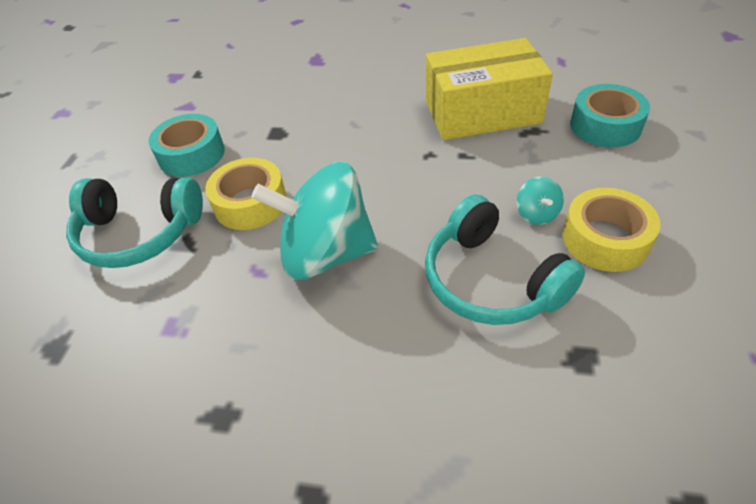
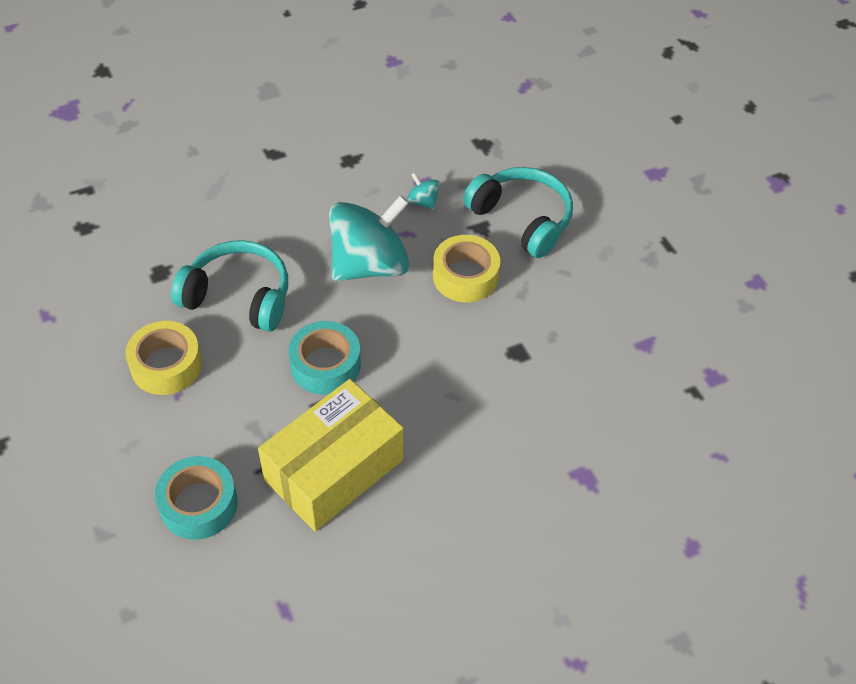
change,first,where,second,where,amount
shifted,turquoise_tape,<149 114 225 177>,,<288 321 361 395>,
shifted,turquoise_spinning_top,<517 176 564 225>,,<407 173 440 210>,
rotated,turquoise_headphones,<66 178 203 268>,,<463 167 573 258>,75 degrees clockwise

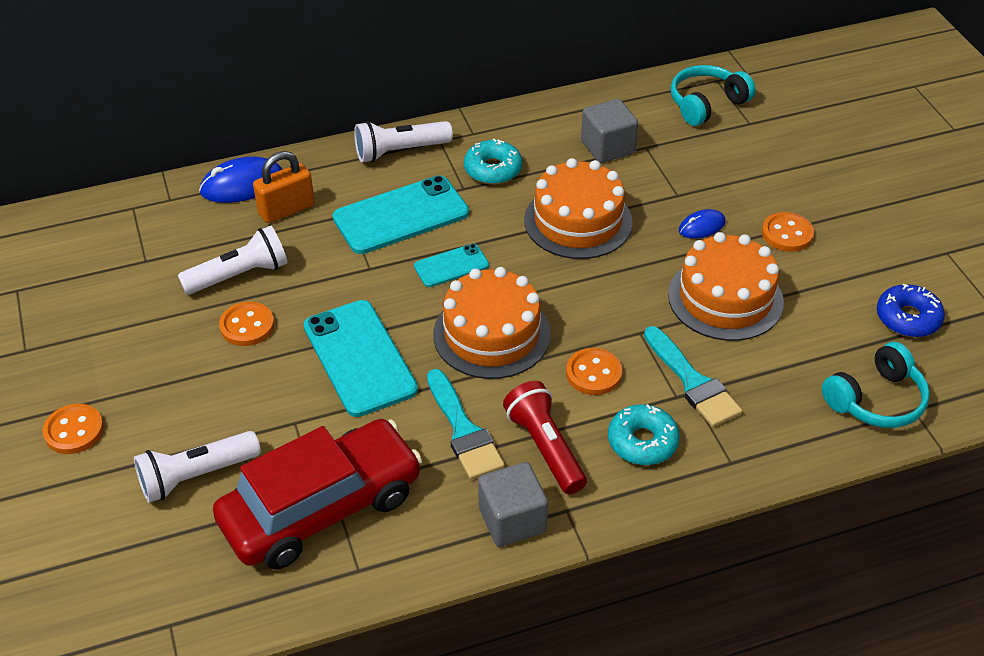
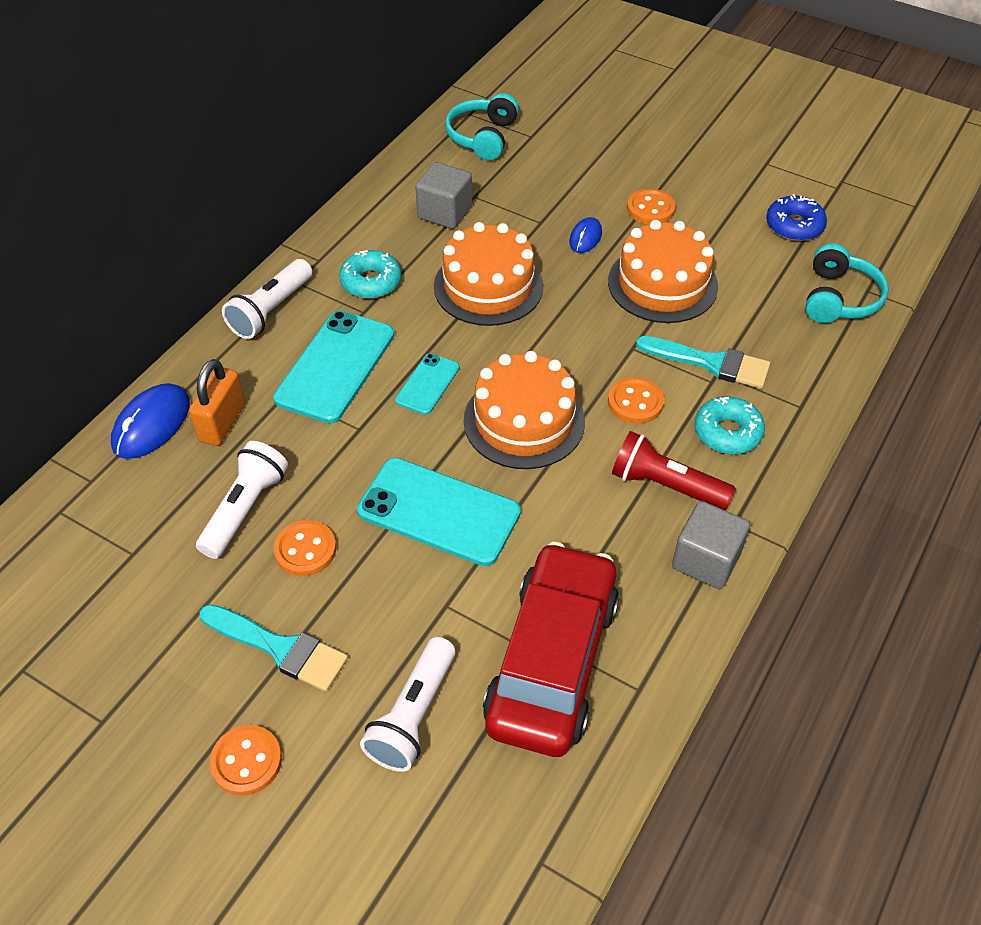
change,first,where,second,where,amount
shifted,turquoise_brush,<427 369 505 480>,,<200 604 348 691>,

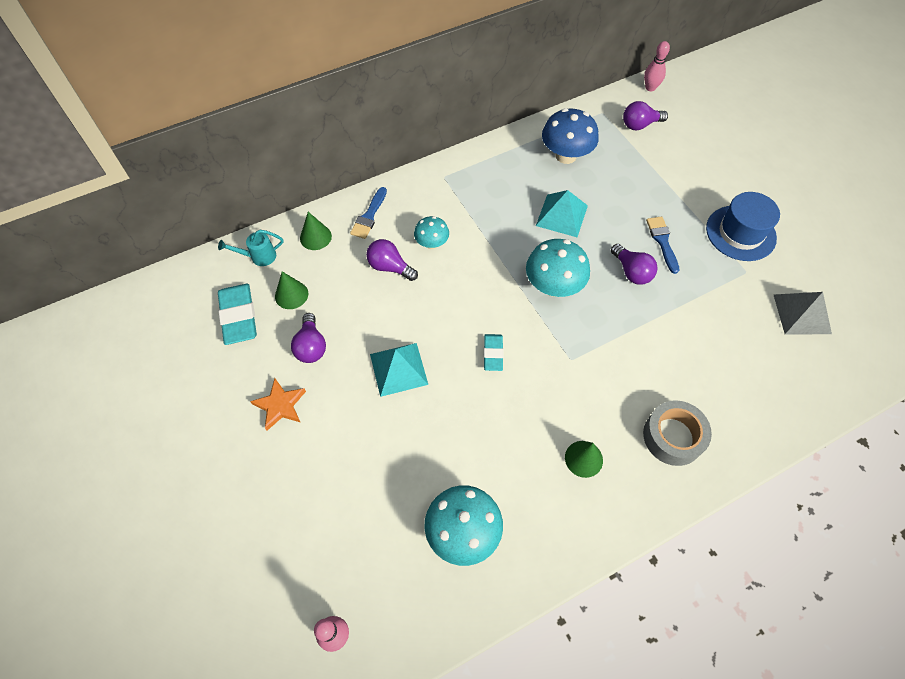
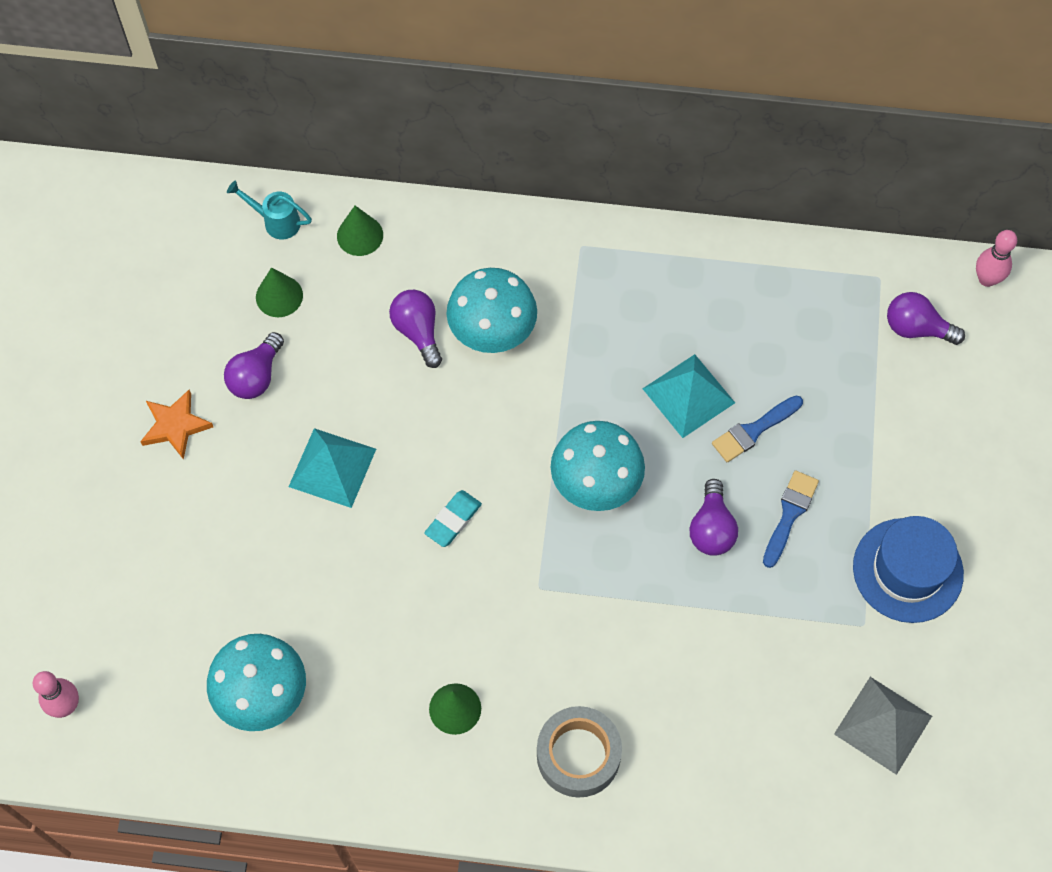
change,first,where,second,where,amount
scaled,turquoise_mushroom,<414 216 449 249>,,<447 268 537 353>,x1.71
shifted,blue_brush,<350 187 387 239>,,<712 395 803 462>,
gone,turquoise_eraser,<218 284 257 345>,,,
gone,blue_mushroom,<542 108 599 164>,,,

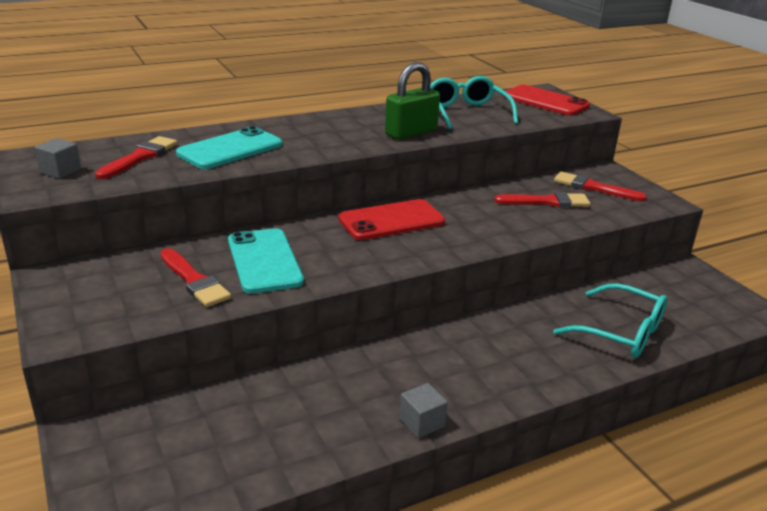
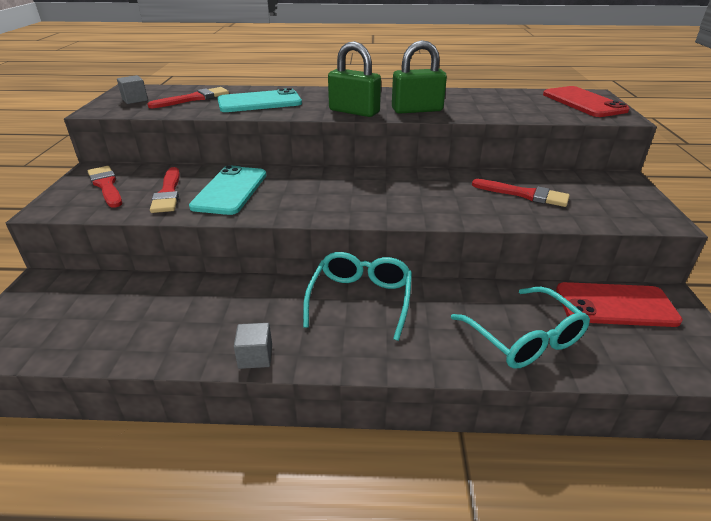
change,first,where,second,where,amount
shifted,red_brush,<554 172 647 201>,,<88 166 122 208>,
shifted,turquoise_glasses,<430 76 518 129>,,<303 252 412 341>,
new,,,green_padlock,<328 41 381 117>,
shifted,red_phone,<338 199 445 240>,,<556 282 683 327>,

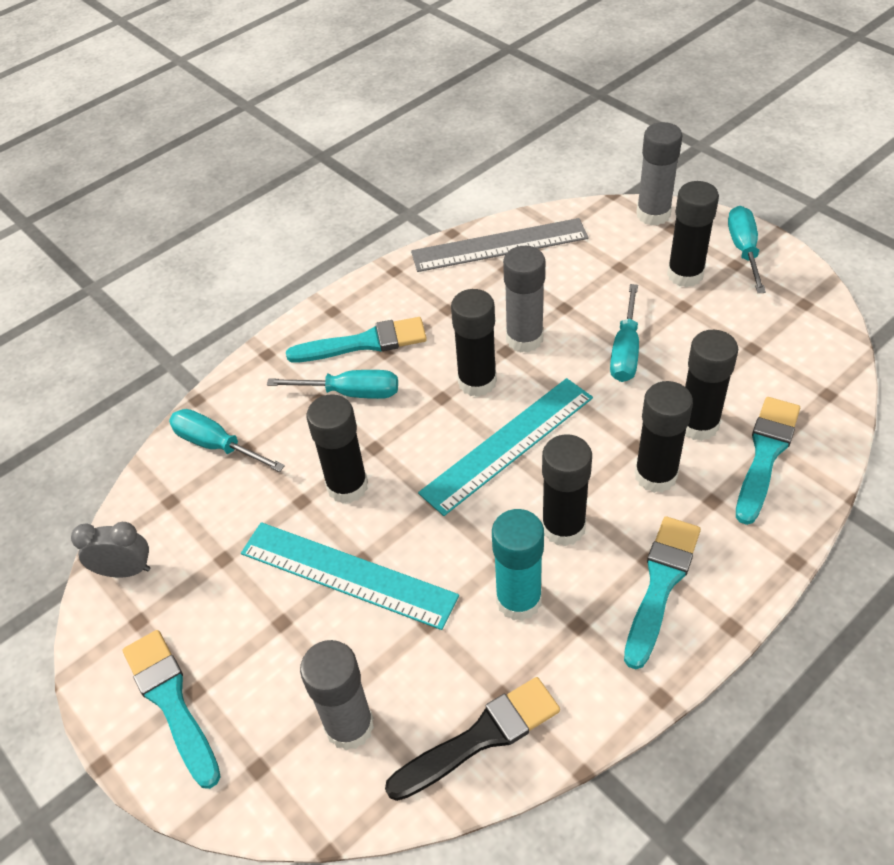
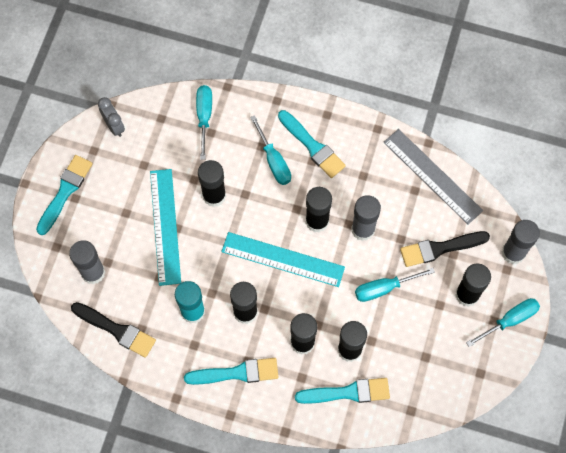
change,first,where,second,where,amount
new,,,black_brush,<400 231 490 267>,

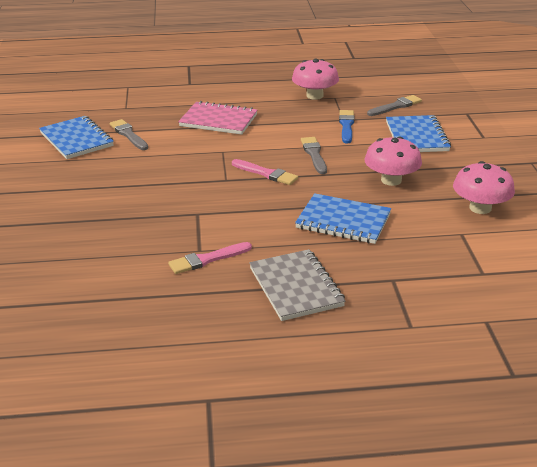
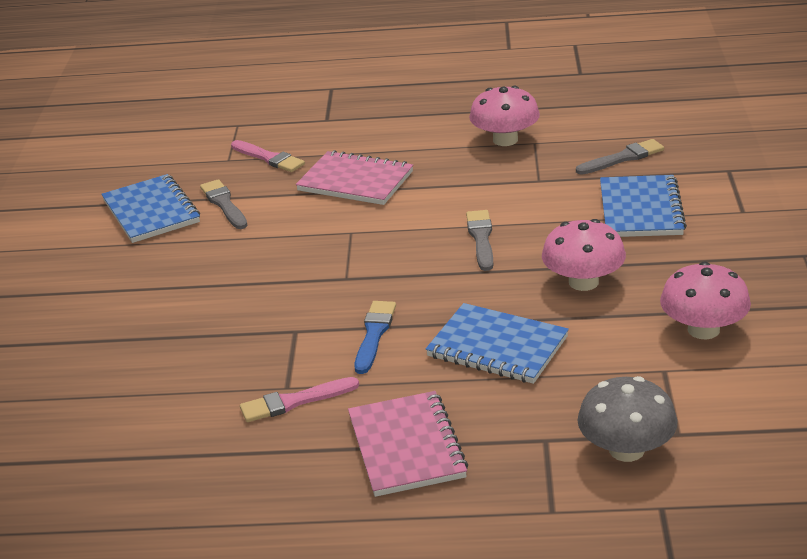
change,first,where,second,where,amount
shifted,pink_brush,<232 159 298 185>,,<231 140 305 172>,
repainted,grey_notebook,<249 249 346 321>,pink_notebook,<348 391 468 497>,
shifted,blue_brush,<339 110 355 143>,,<354 301 396 374>,
new,,,grey_mushroom,<577 376 678 462>,

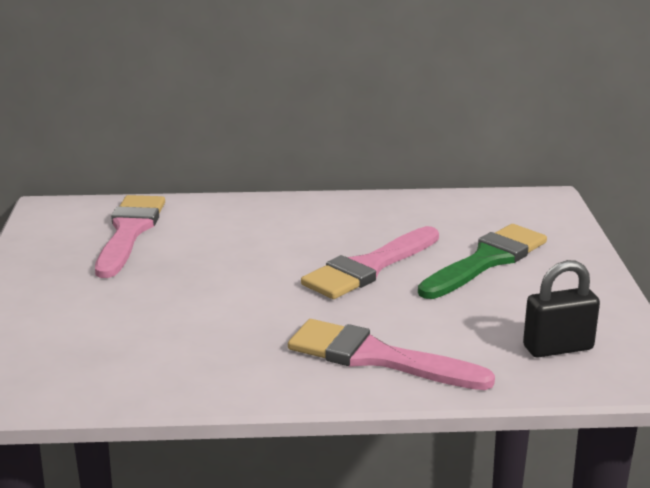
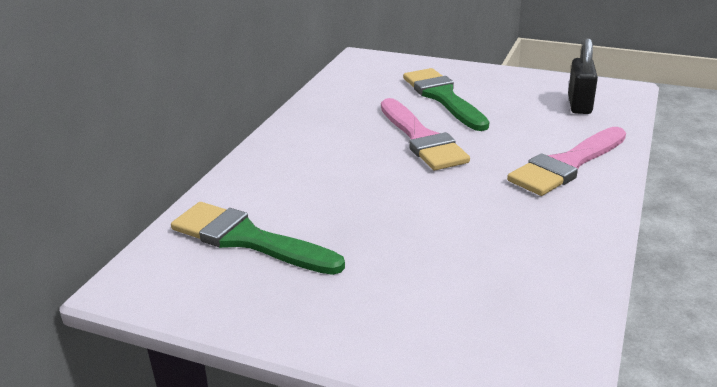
change,first,where,second,where,amount
repainted,pink_brush,<95 195 165 278>,green_brush,<171 202 345 275>,

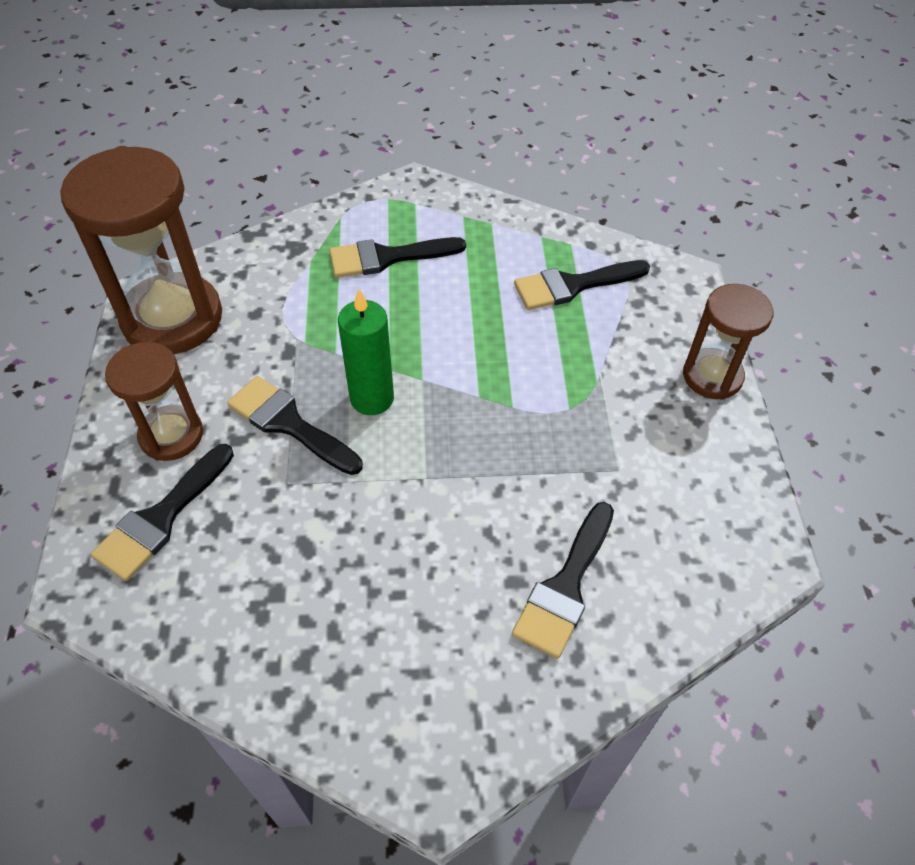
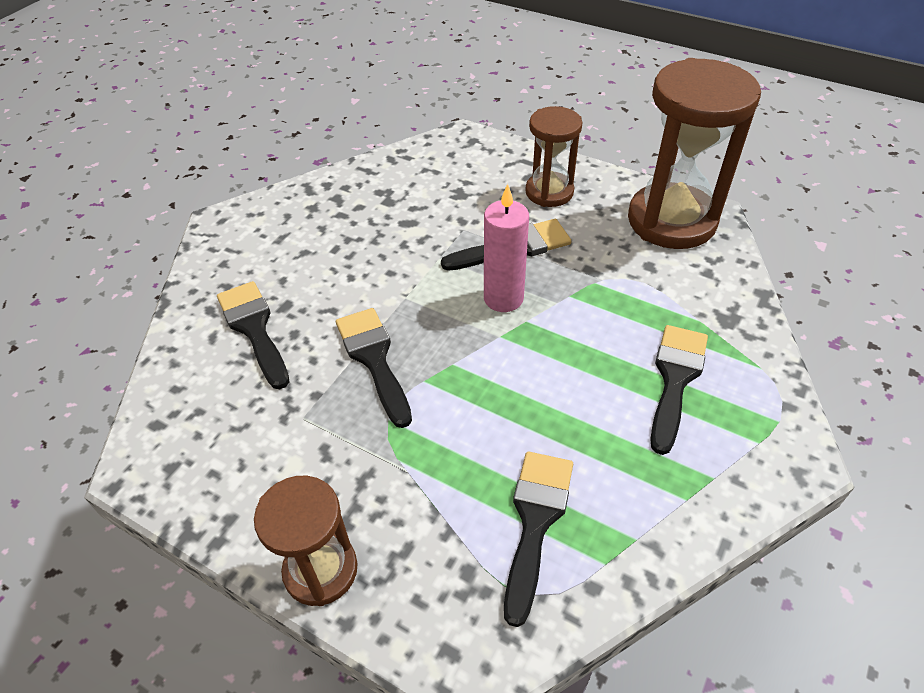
change,first,where,second,where,amount
shifted,black_brush,<91 444 234 581>,,<336 308 412 428>,
repainted,green_candle,<338 289 394 415>,pink_candle,<484 184 529 312>,

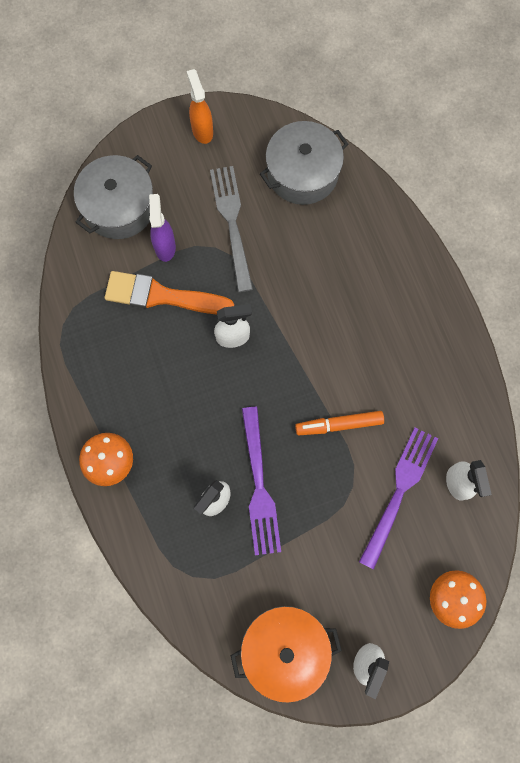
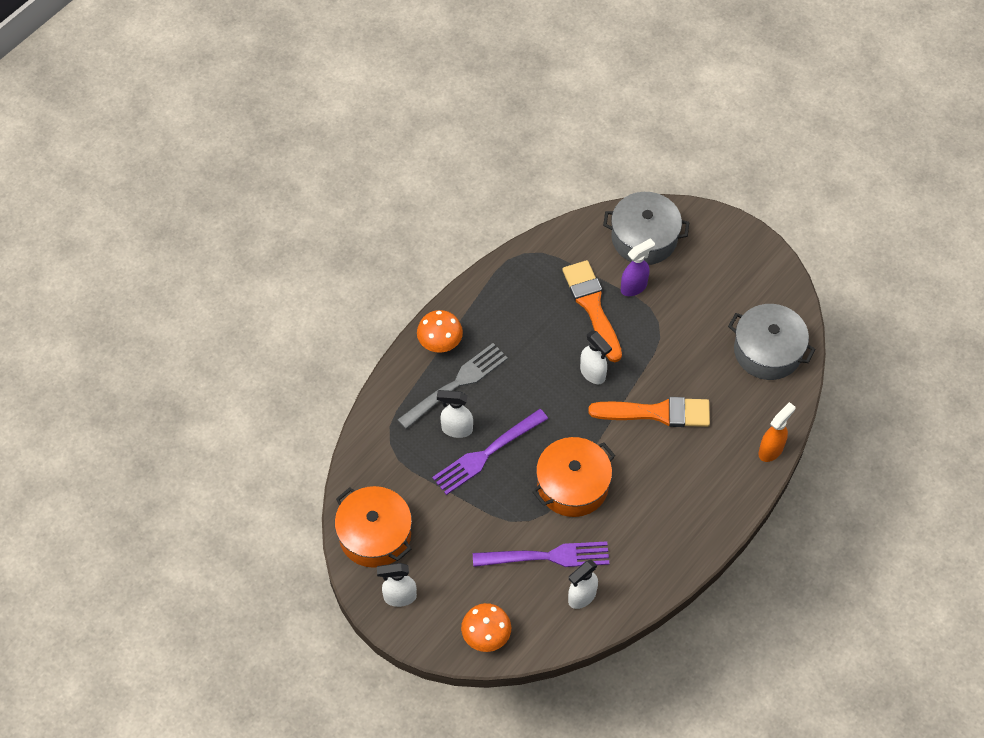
change,first,where,second,where,amount
shifted,grey_fork,<210 166 253 292>,,<397 343 508 429>,
swapped,orange_marker,<295 411 384 435>,orange_pot,<532 437 615 517>,
new,,,orange_brush,<588 397 710 427>,
shifted,orange_spray_bottle,<187 69 213 144>,,<758 402 795 462>,

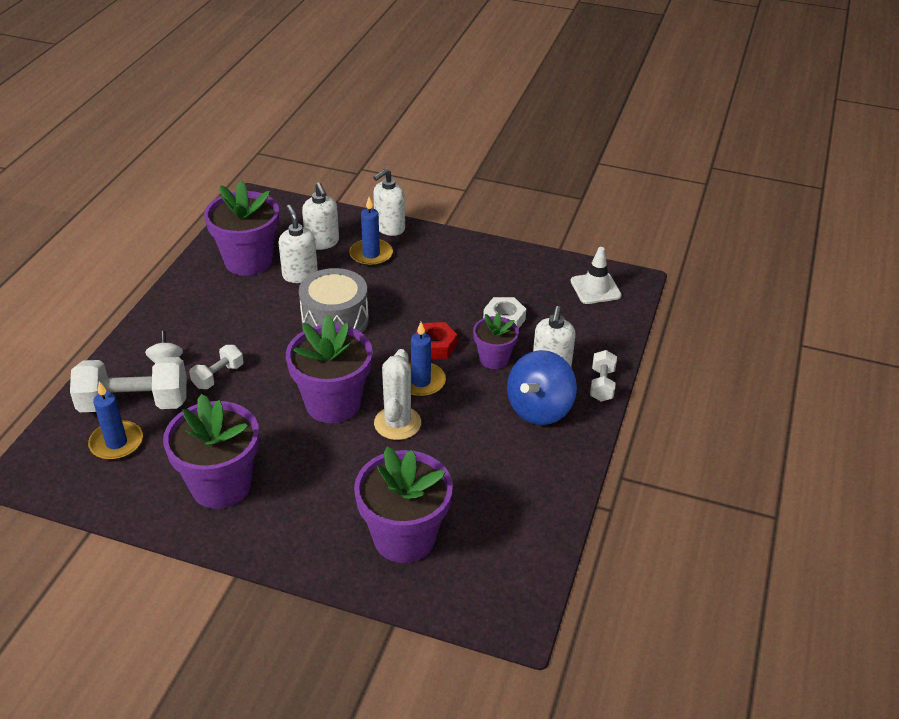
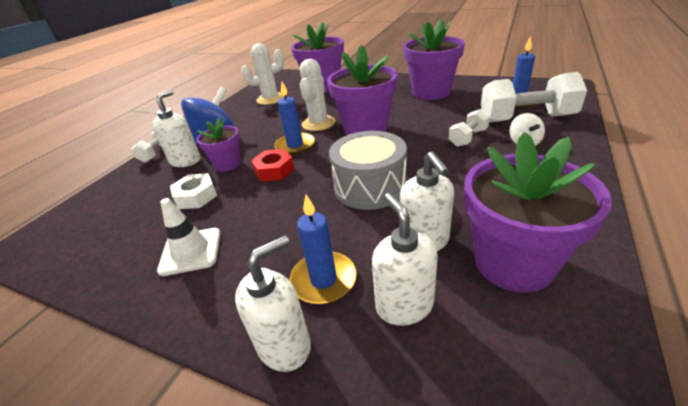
change,first,where,second,where,amount
shifted,white_traffic_cone,<571 247 622 304>,,<157 198 221 276>,
new,,,white_cactus,<241 43 284 105>,

